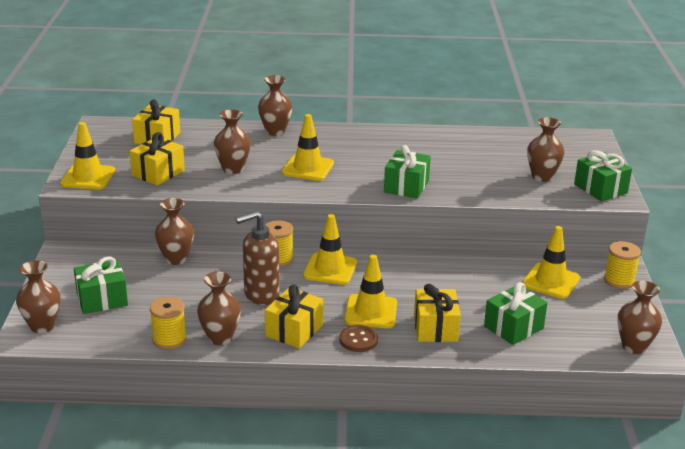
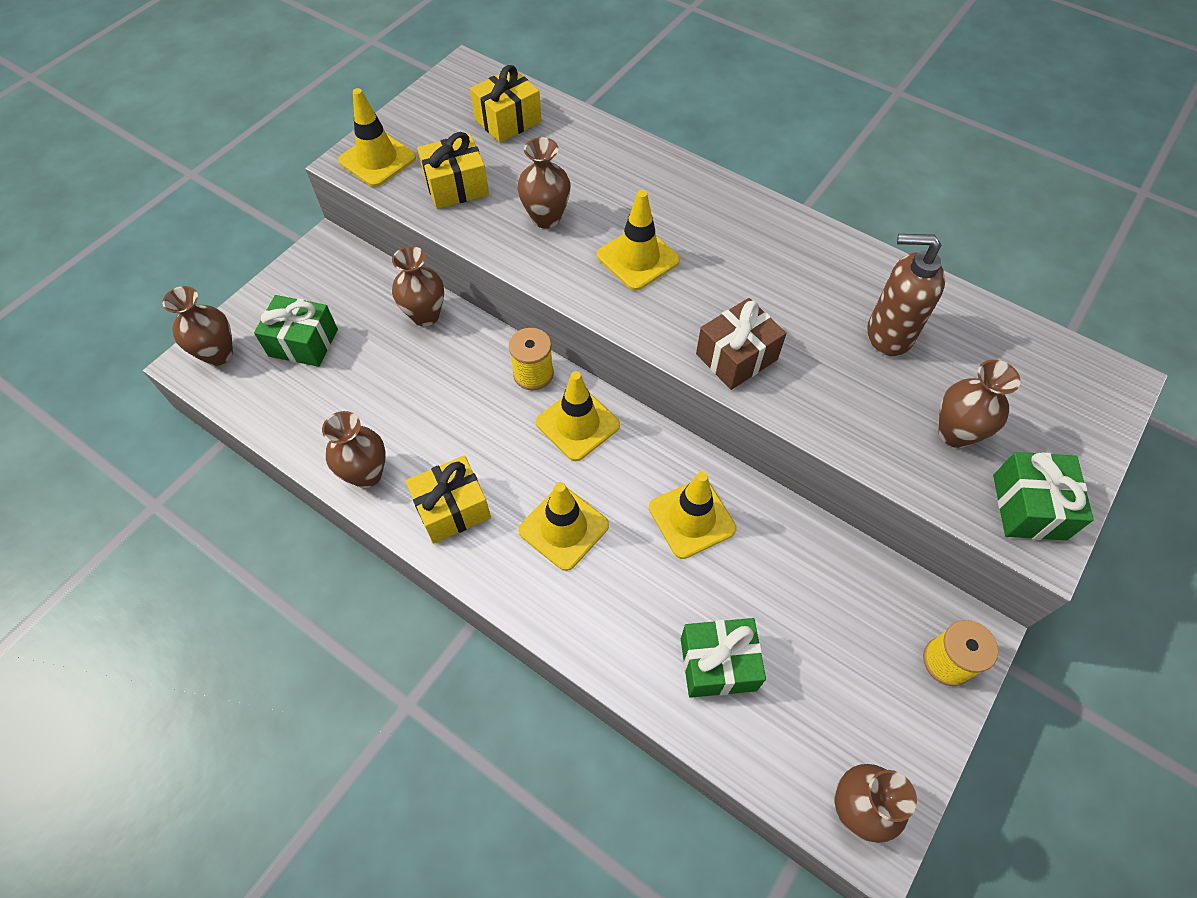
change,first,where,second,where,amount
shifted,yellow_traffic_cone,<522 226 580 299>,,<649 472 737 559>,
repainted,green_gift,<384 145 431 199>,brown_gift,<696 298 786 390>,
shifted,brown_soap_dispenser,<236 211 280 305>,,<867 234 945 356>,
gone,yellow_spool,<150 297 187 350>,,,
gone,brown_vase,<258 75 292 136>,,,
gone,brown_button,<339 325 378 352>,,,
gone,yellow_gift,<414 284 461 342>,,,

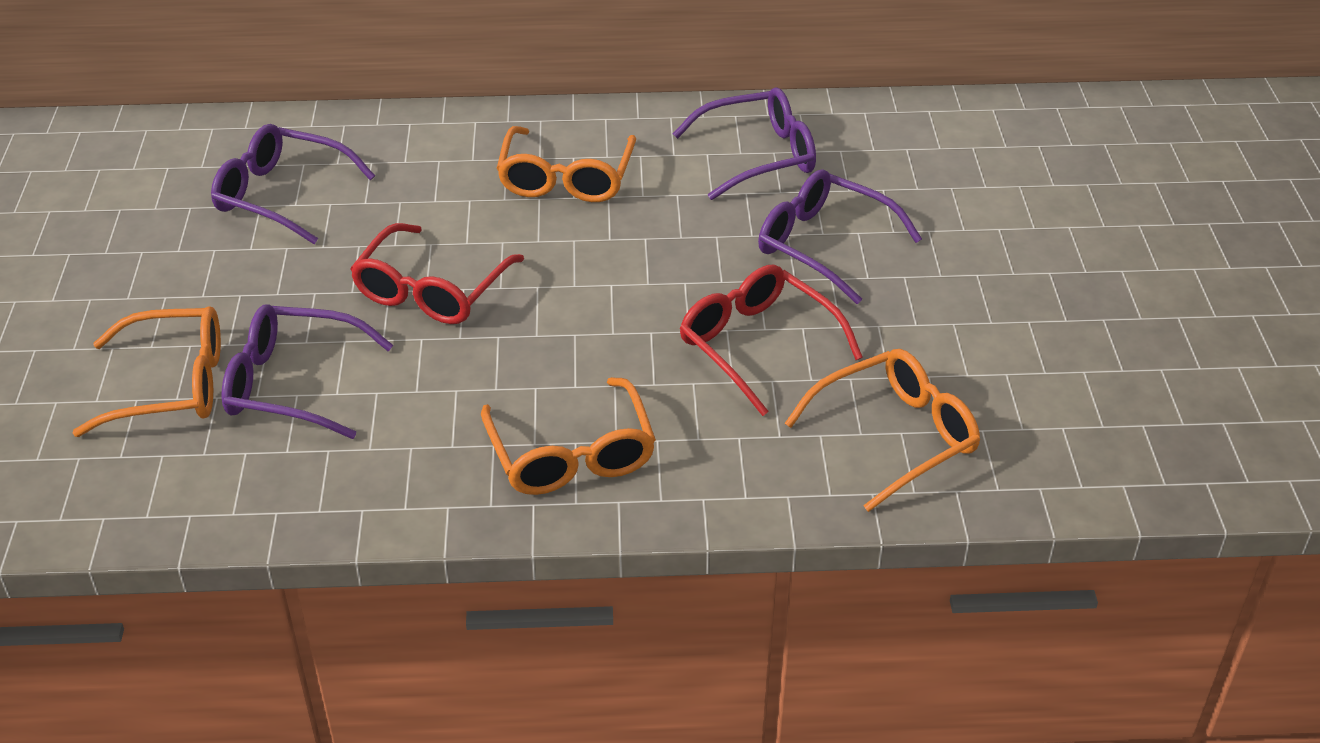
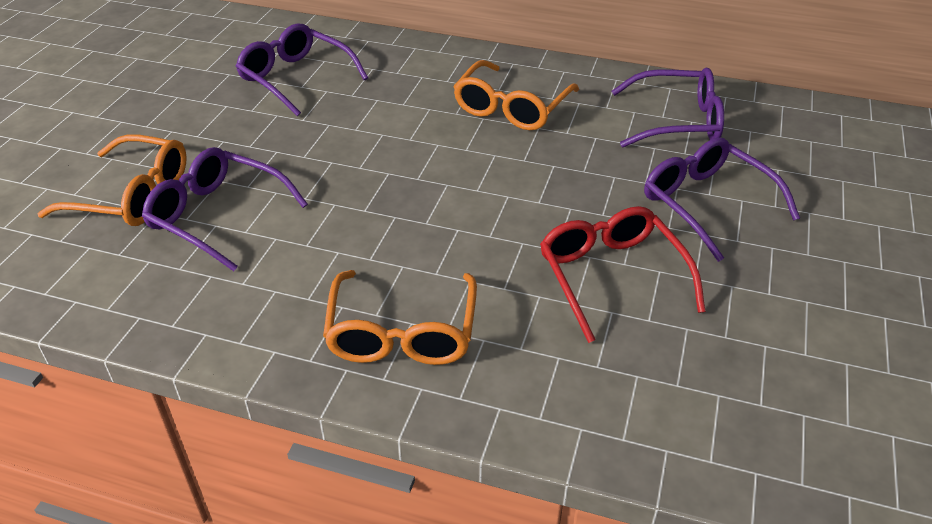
change,first,where,second,where,amount
gone,red_glasses,<350 223 524 324>,,,
gone,orange_glasses,<785 349 980 512>,,,

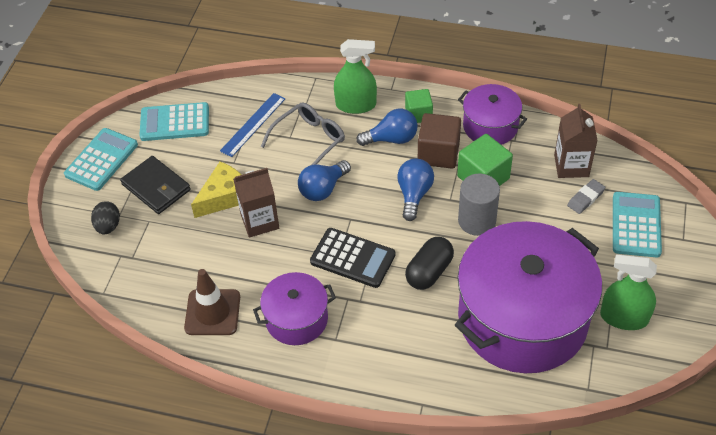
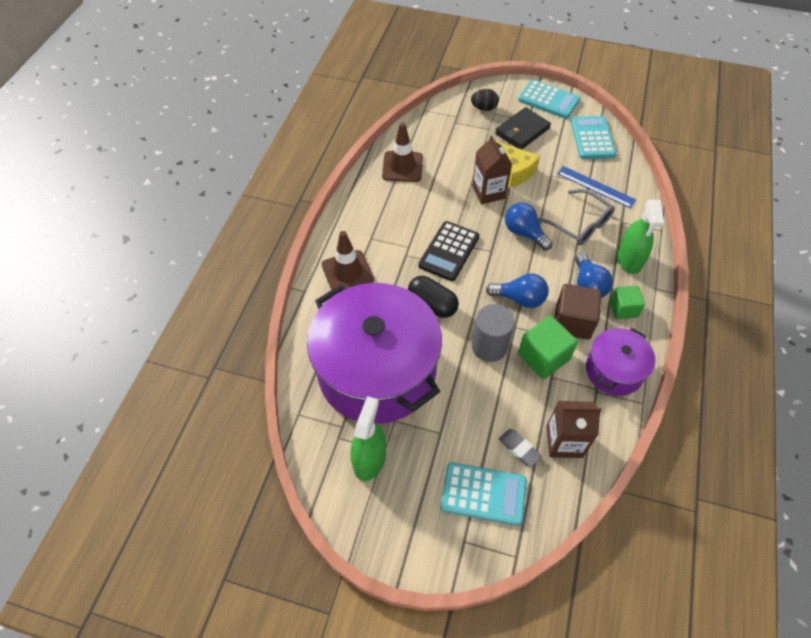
change,first,where,second,where,amount
new,,,brown_traffic_cone,<322 231 374 290>,
gone,purple_pot,<253 272 336 345>,,,

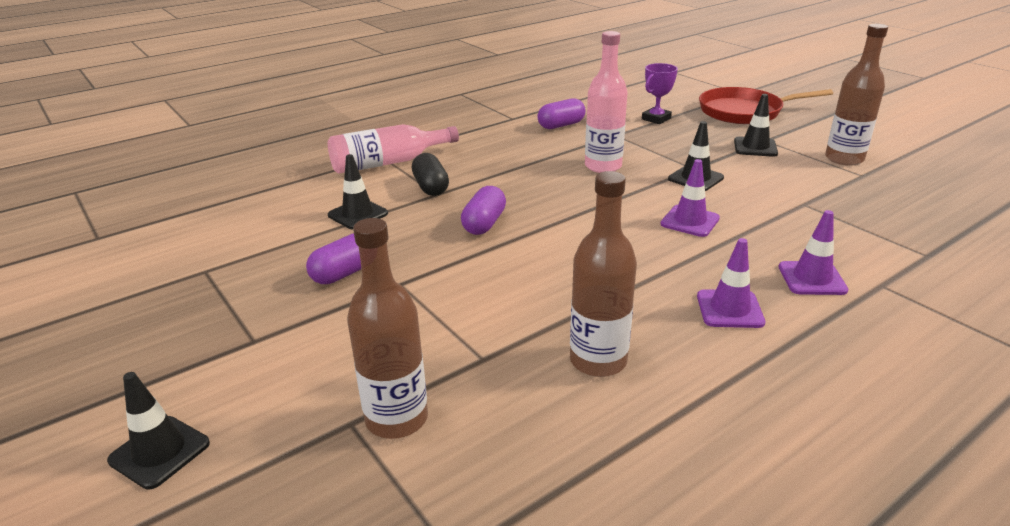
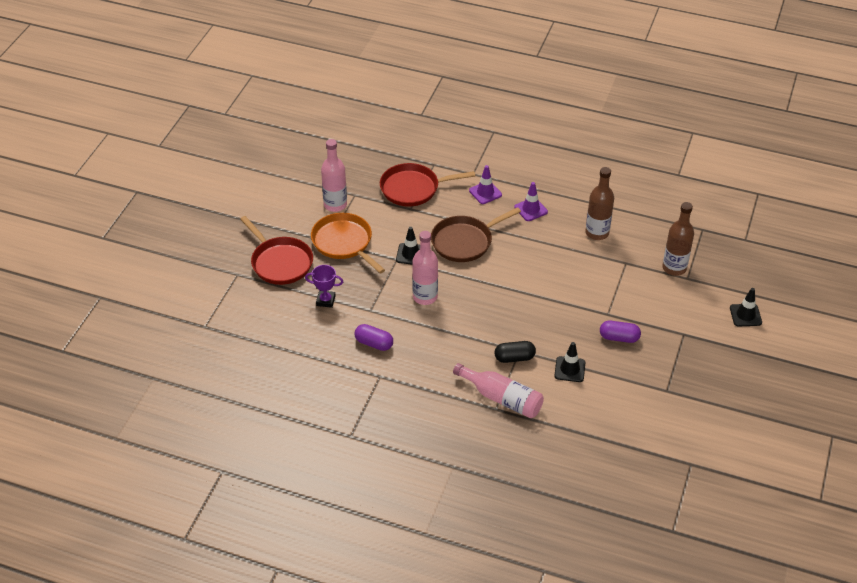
change,first,where,second,where,amount
swapped,black_traffic_cone,<734 94 778 157>,orange_pan,<311 213 385 274>,
repainted,brown_bottle,<825 24 888 166>,pink_bottle,<321 139 347 212>,
new,,,red_pan,<380 163 475 207>,
swapped,purple_traffic_cone,<661 159 720 237>,brown_pan,<431 207 521 262>,
rotated,black_capsule,<412 153 449 196>,,<495 341 536 363>,45 degrees clockwise
gone,purple_capsule,<461 186 506 235>,,,

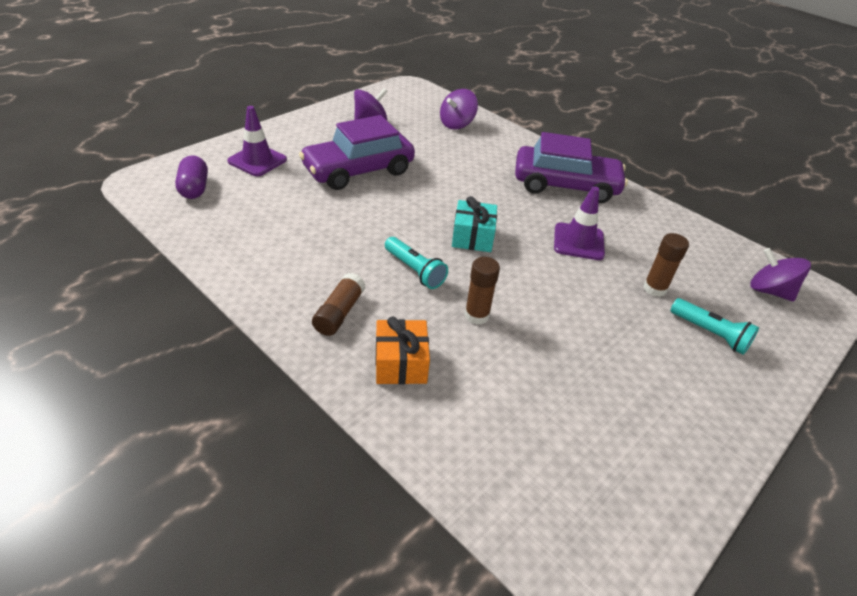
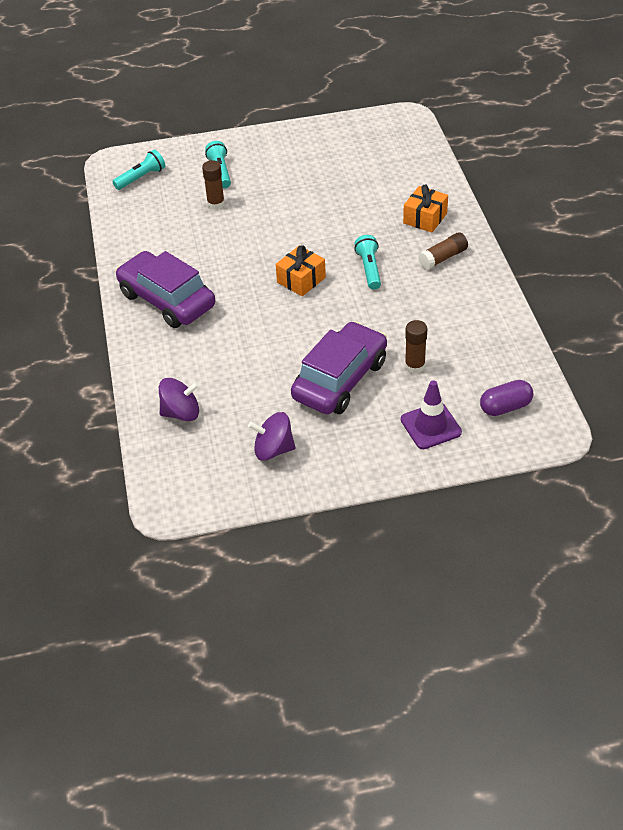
change,first,where,second,where,amount
swapped,purple_spinning_top,<750 248 811 301>,turquoise_flashlight,<112 150 165 190>,
repainted,turquoise_gift,<452 196 497 252>,orange_gift,<276 245 326 296>,
rotated,purple_car,<299 115 415 190>,,<291 321 387 414>,60 degrees counterclockwise
shifted,brown_glue_stick,<464 257 500 325>,,<405 320 427 374>,
rotated,purple_capsule,<175 155 208 199>,,<480 380 533 416>,45 degrees clockwise
gone,purple_traffic_cone,<554 186 605 260>,,,

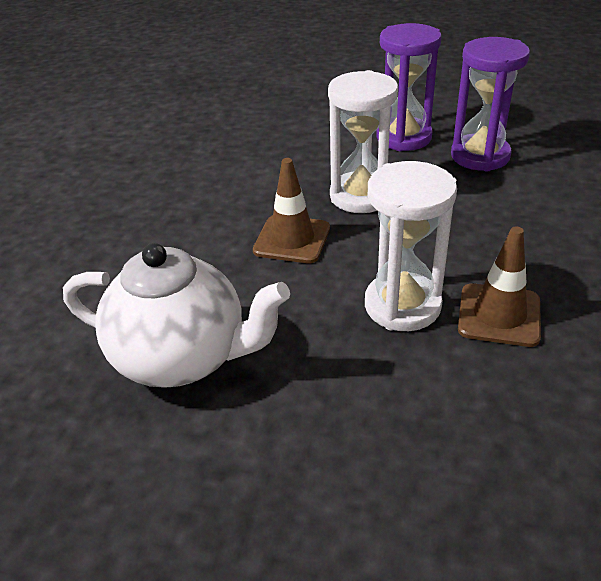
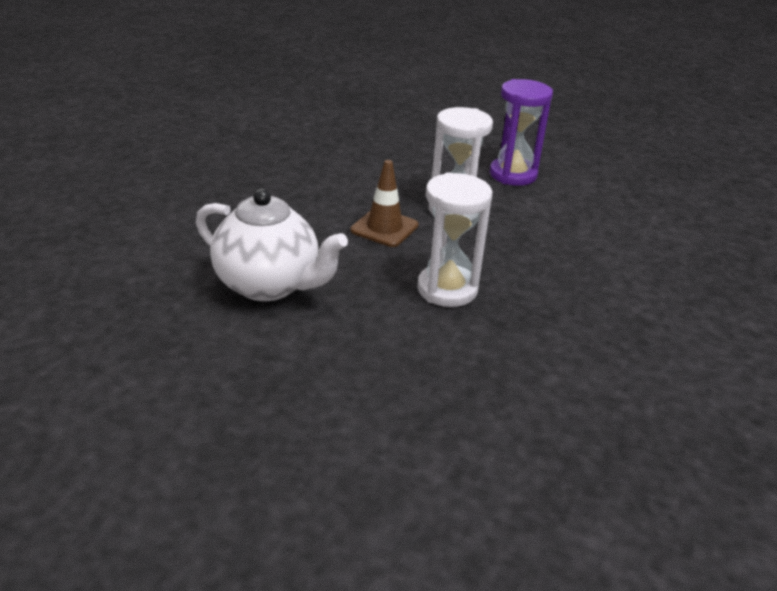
change,first,where,second,where,amount
gone,purple_hourglass,<451 37 530 171>,,,
gone,brown_traffic_cone,<458 227 541 347>,,,

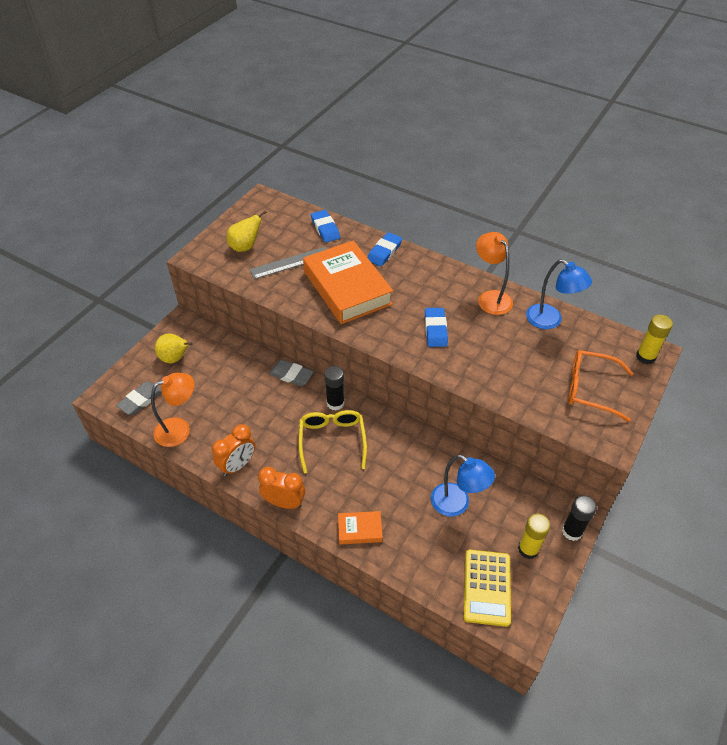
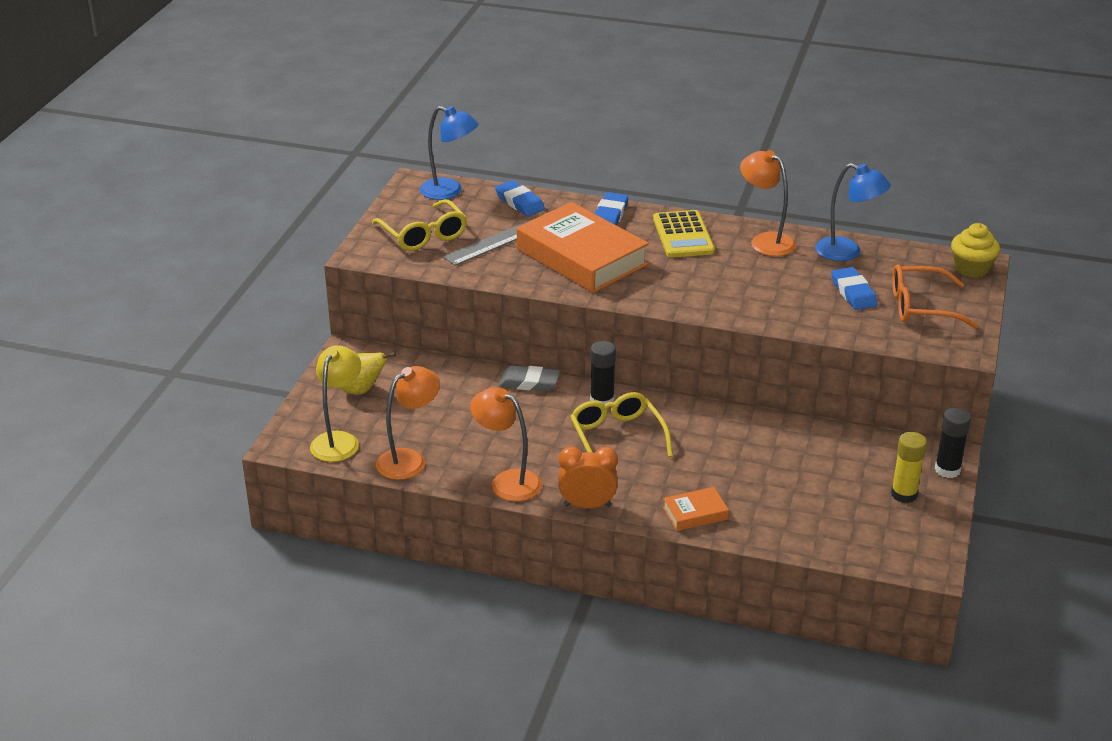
change,first,where,second,where,amount
swapped,grey_eraser,<116 382 162 415>,yellow_lamp,<310 345 361 462>,
swapped,yellow_pear,<227 210 267 252>,yellow_glasses,<372 199 467 251>,
shifted,blue_lamp,<431 455 495 517>,,<420 106 478 200>,
swapped,orange_clock,<212 424 255 476>,orange_lamp,<470 387 542 501>,
shifted,yellow_calculator,<464 550 511 627>,,<653 210 715 258>,
shifted,blue_eraser,<425 308 448 347>,,<831 267 878 310>,
swapped,yellow_glue_stick,<636 315 673 364>,yellow_cupcake,<951 223 1000 278>,

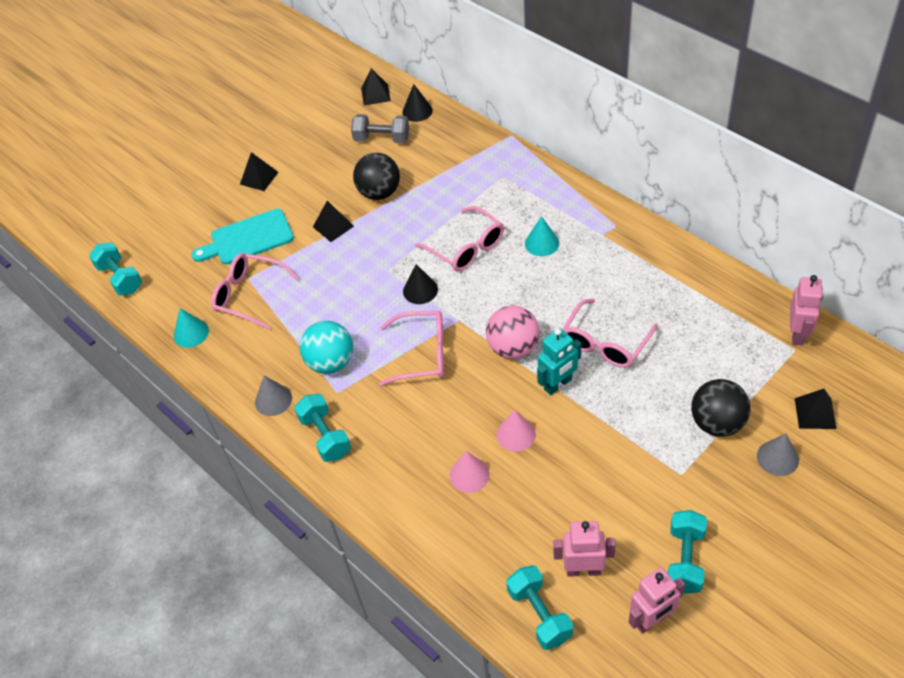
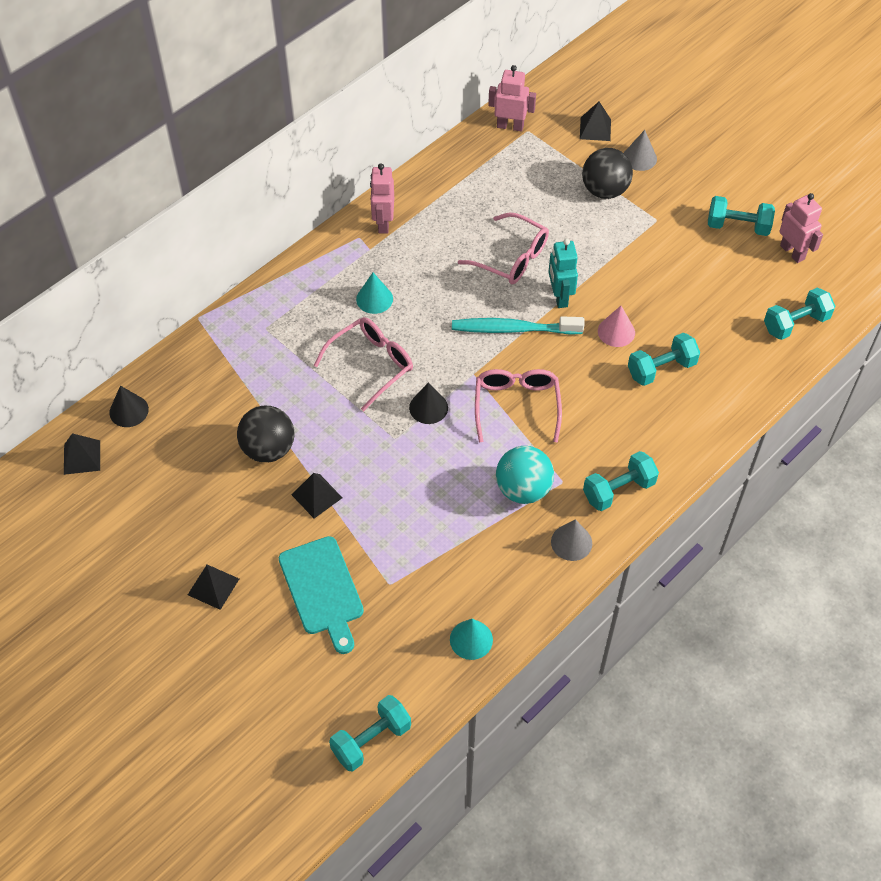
change,first,where,second,where,amount
shifted,pink_robot,<553 521 616 577>,,<370 164 394 234>,
swapped,pink_ball,<486 305 539 359>,turquoise_toothbrush,<452 316 585 335>,
rotated,turquoise_robot,<537 328 581 395>,,<548 239 578 308>,150 degrees counterclockwise
swapped,pink_cone,<449 451 490 493>,turquoise_dumbbell,<628 333 700 386>,
gone,pink_glasses,<211 253 299 330>,,,
gone,grey_dumbbell,<351 114 409 143>,,,

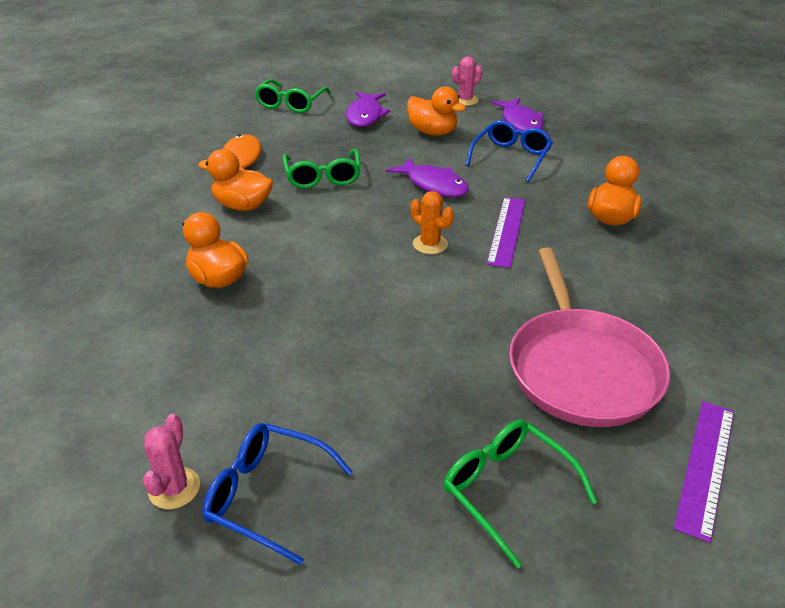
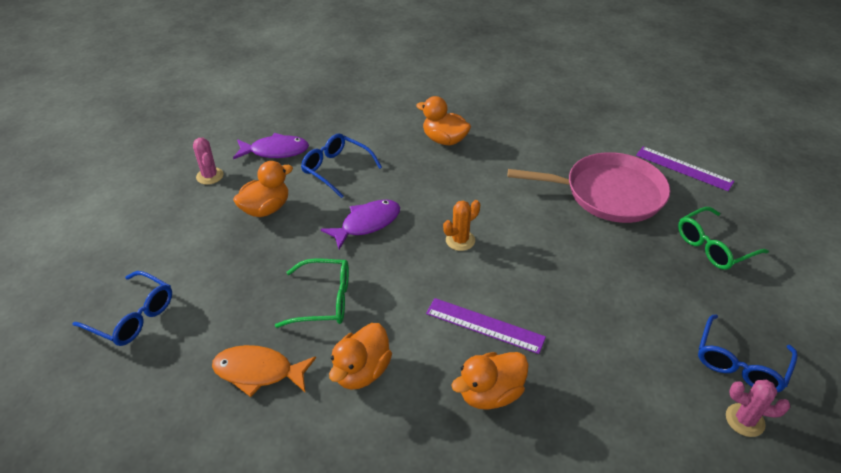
change,first,where,second,where,amount
repainted,green_glasses,<255 79 331 113>,blue_glasses,<72 271 172 346>,
shifted,purple_ruler,<486 197 525 268>,,<426 298 546 354>,
gone,purple_fish,<346 92 390 127>,,,

